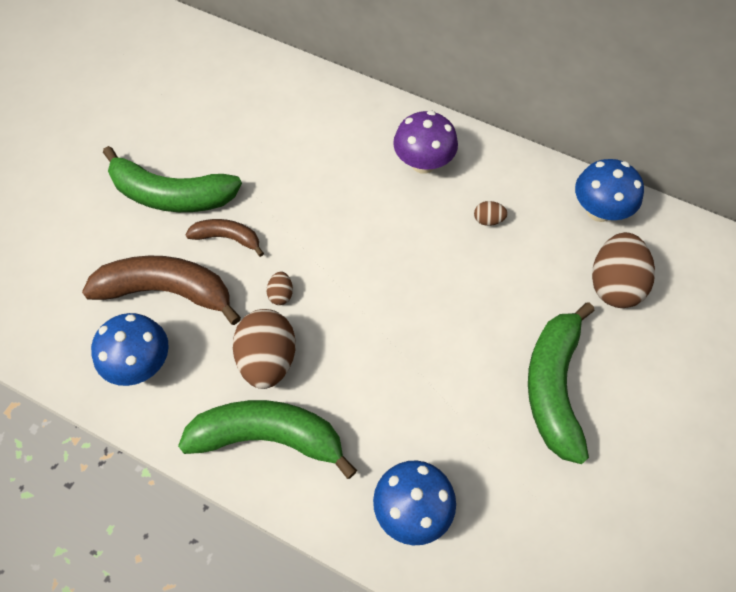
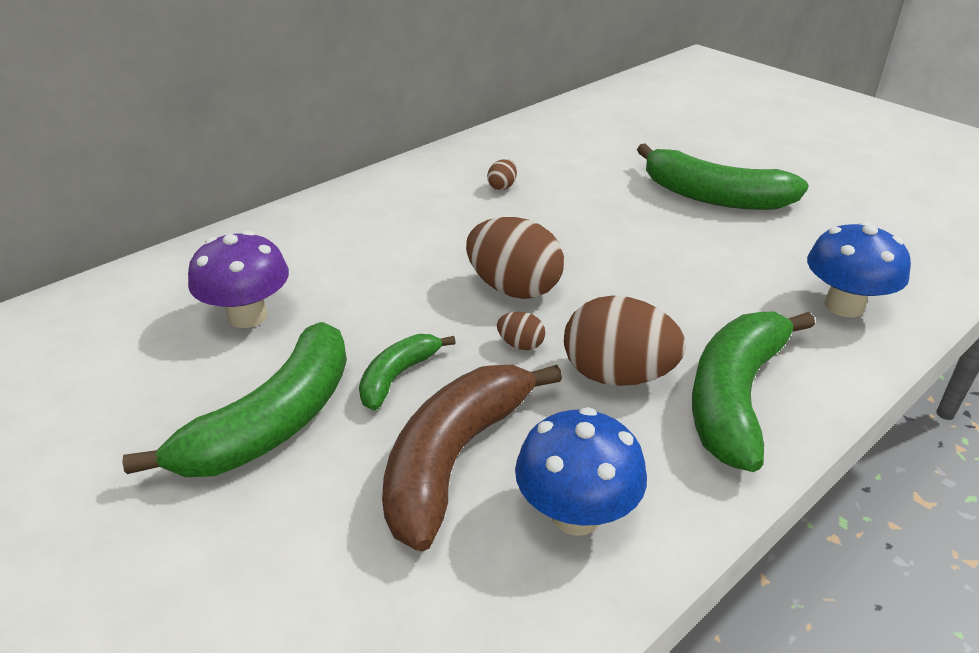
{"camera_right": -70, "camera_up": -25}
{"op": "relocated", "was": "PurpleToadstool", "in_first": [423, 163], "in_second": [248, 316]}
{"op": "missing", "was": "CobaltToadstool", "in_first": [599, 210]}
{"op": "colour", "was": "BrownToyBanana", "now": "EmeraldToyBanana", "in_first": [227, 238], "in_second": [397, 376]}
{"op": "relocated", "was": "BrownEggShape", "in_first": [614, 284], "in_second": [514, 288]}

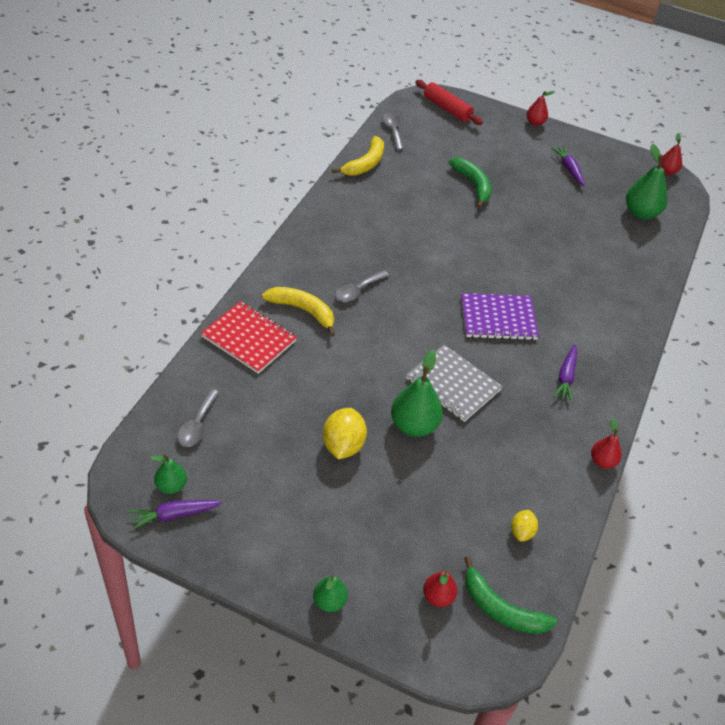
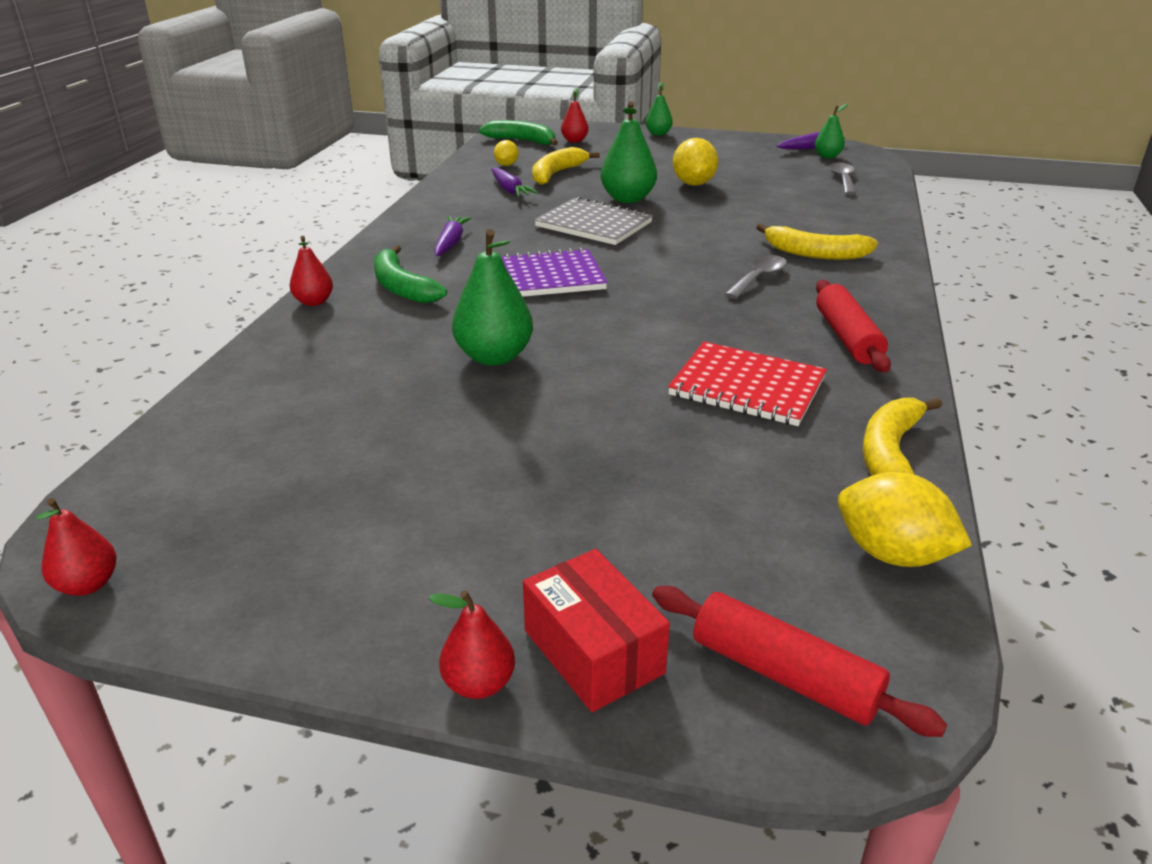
{"camera_right": 175, "camera_up": -15}
{"op": "exchanged", "was": "AshGreySpoon", "now": "BrightYellowCitrusFruit", "in_first": [393, 130], "in_second": [892, 554]}
{"op": "relocated", "was": "EmeraldPear", "in_first": [641, 213], "in_second": [494, 357]}
{"op": "relocated", "was": "PurpleRootVegetable", "in_first": [569, 169], "in_second": [510, 190]}
{"op": "relocated", "was": "EmeraldToyBanana", "in_first": [473, 185], "in_second": [402, 287]}
{"op": "relocated", "was": "ScarletNotebook", "in_first": [249, 339], "in_second": [747, 387]}
{"op": "relocated", "was": "ScarletPear", "in_first": [602, 461], "in_second": [314, 302]}
{"op": "appeared", "now": "BrightYellowToyBanana", "in_second": [556, 174]}
{"op": "appeared", "now": "ScarletPastryRoller", "in_second": [847, 337]}
{"op": "appeared", "now": "ScarletParcel", "in_second": [593, 651]}

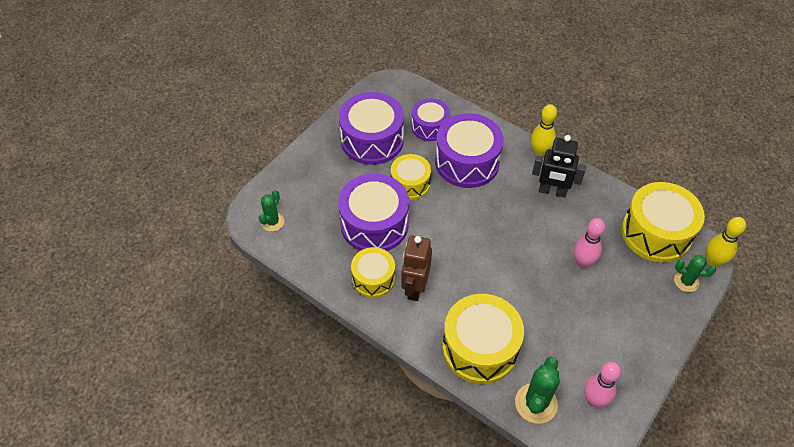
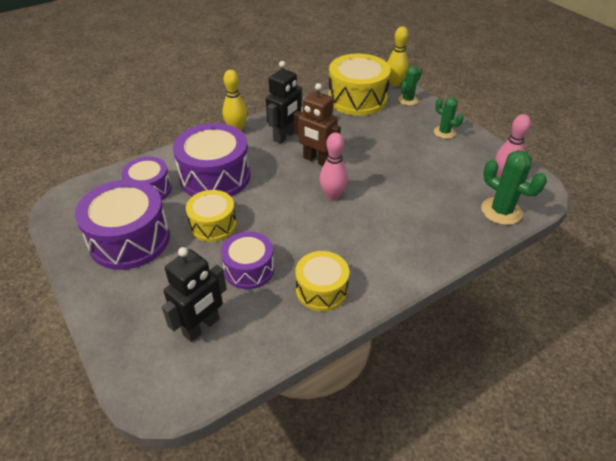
{"camera_right": -70, "camera_up": -10}
{"op": "size", "was": "PurpleToyDrum", "in_first": [374, 224], "in_second": [249, 269], "ratio": 0.6}
{"op": "relocated", "was": "EmeraldCactus", "in_first": [272, 222], "in_second": [444, 132]}
{"op": "relocated", "was": "RosySkittle", "in_first": [582, 262], "in_second": [332, 196]}
{"op": "relocated", "was": "BrownToyRobot", "in_first": [415, 287], "in_second": [317, 160]}
{"op": "missing", "was": "BrightYellowToyDrum", "in_first": [480, 348]}
{"op": "appeared", "now": "EbonyToyRobot", "in_second": [201, 327]}

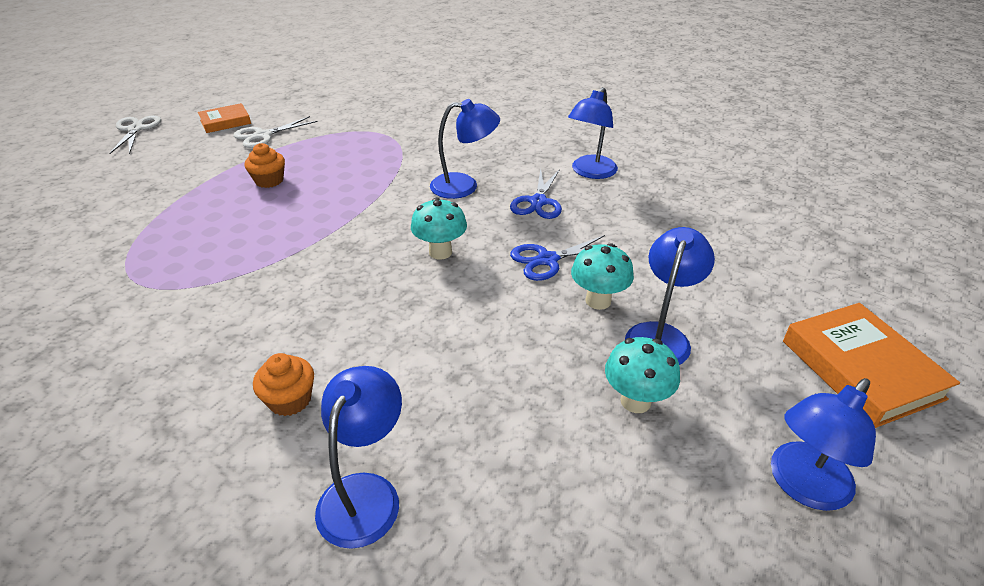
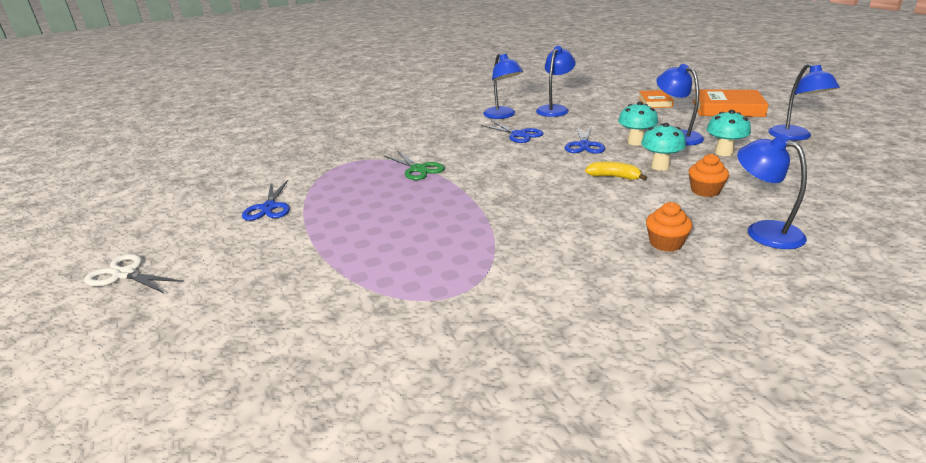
{"camera_right": -55, "camera_up": -10}
{"op": "relocated", "was": "CobaltLamp", "in_first": [464, 186], "in_second": [555, 109]}
{"op": "relocated", "was": "OrangeHardback", "in_first": [225, 122], "in_second": [655, 102]}
{"op": "colour", "was": "PureWhiteScissors", "now": "CobaltScissors", "in_first": [263, 135], "in_second": [269, 207]}
{"op": "relocated", "was": "OrangeFairyCake", "in_first": [269, 180], "in_second": [705, 191]}
{"op": "relocated", "was": "TurquoiseToadstool", "in_first": [440, 252], "in_second": [660, 166]}
{"op": "appeared", "now": "EmeraldScissors", "in_second": [418, 169]}
{"op": "appeared", "now": "BrightYellowToyBanana", "in_second": [614, 177]}

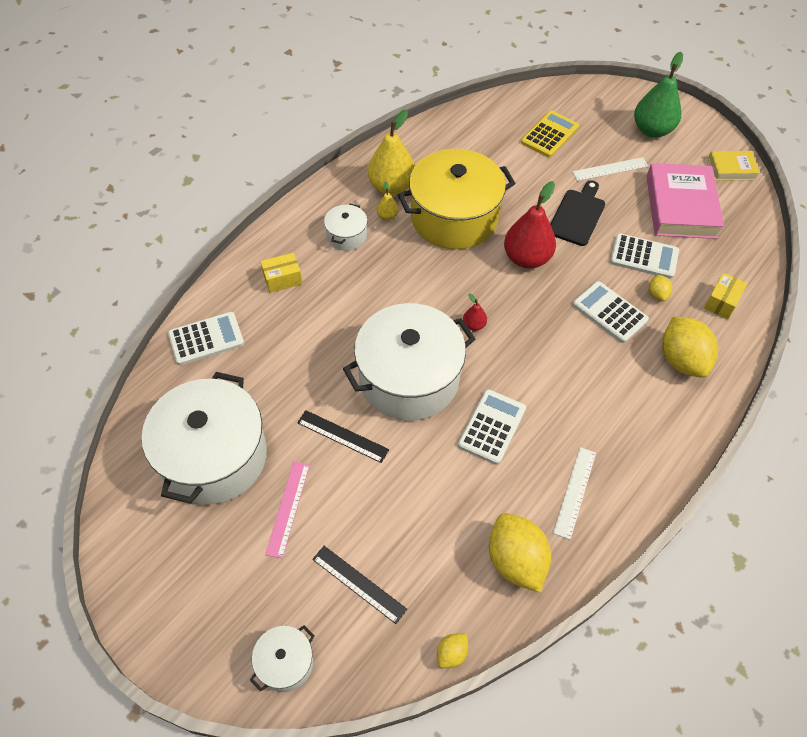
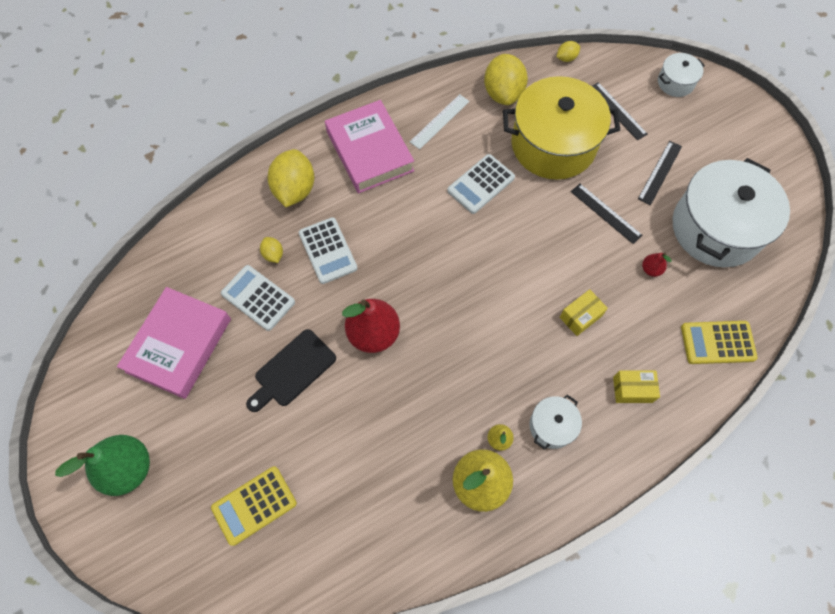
{"camera_right": -160, "camera_up": 10}
{"op": "relocated", "was": "BrightYellowStockpot", "in_first": [454, 217], "in_second": [553, 145]}
{"op": "missing", "was": "BrightYellowHardback", "in_first": [731, 169]}
{"op": "missing", "was": "PureWhiteStraightedge", "in_first": [610, 169]}
{"op": "relocated", "was": "BrightYellowParcel", "in_first": [721, 302], "in_second": [580, 316]}
{"op": "spun", "was": "BrightYellowCitrusFruit", "in_first": [657, 294], "in_second": [273, 254], "clockwise": -45}
{"op": "relocated", "was": "ScarletPear", "in_first": [474, 325], "in_second": [651, 269]}
{"op": "missing", "was": "PureWhiteStockpot", "in_first": [409, 378]}
{"op": "colour", "was": "PureWhitePocketCalculator", "now": "BrightYellowPocketCalculator", "in_first": [206, 339], "in_second": [717, 342]}
{"op": "colour", "was": "RosyStraightedge", "now": "EbonyStraightedge", "in_first": [288, 508], "in_second": [660, 172]}
{"op": "appeared", "now": "RosyHardback", "in_second": [370, 151]}

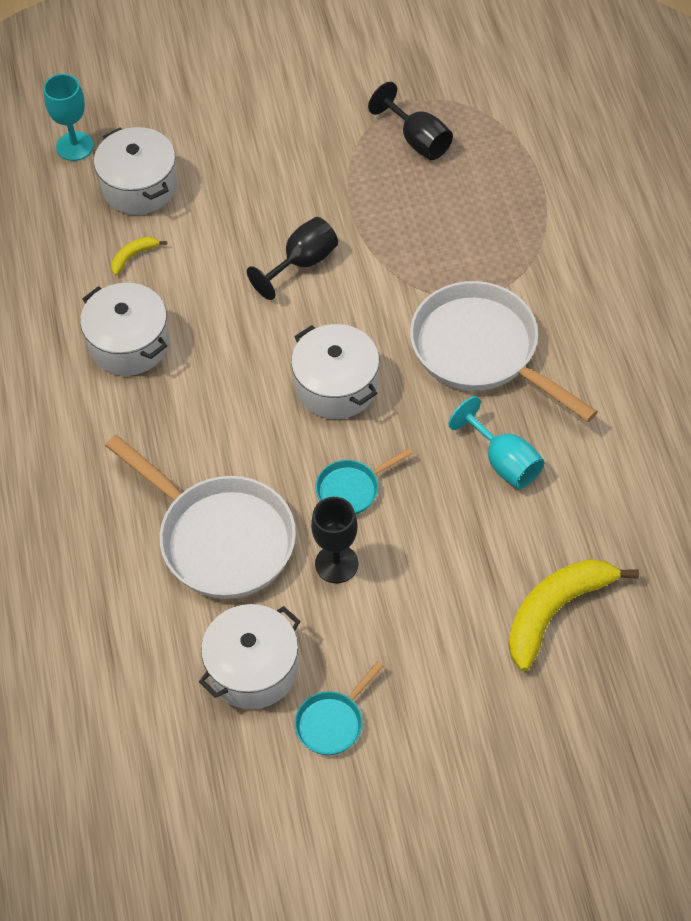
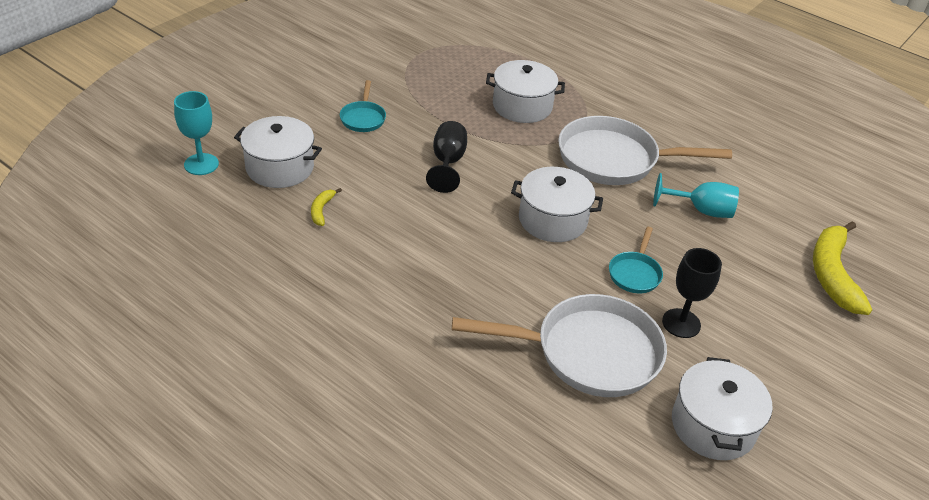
{"camera_right": -45, "camera_up": -15}
{"op": "missing", "was": "EbonyGoblet", "in_first": [418, 140]}
{"op": "relocated", "was": "PureWhiteStockpot", "in_first": [129, 344], "in_second": [522, 106]}
{"op": "relocated", "was": "TurquoisePan", "in_first": [333, 722], "in_second": [363, 118]}

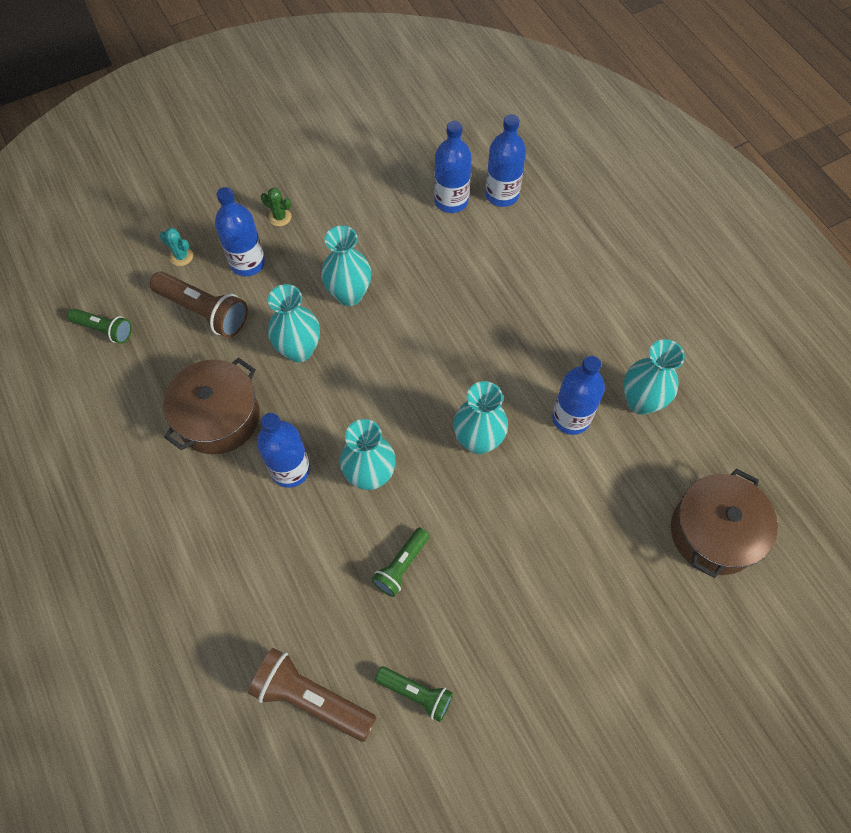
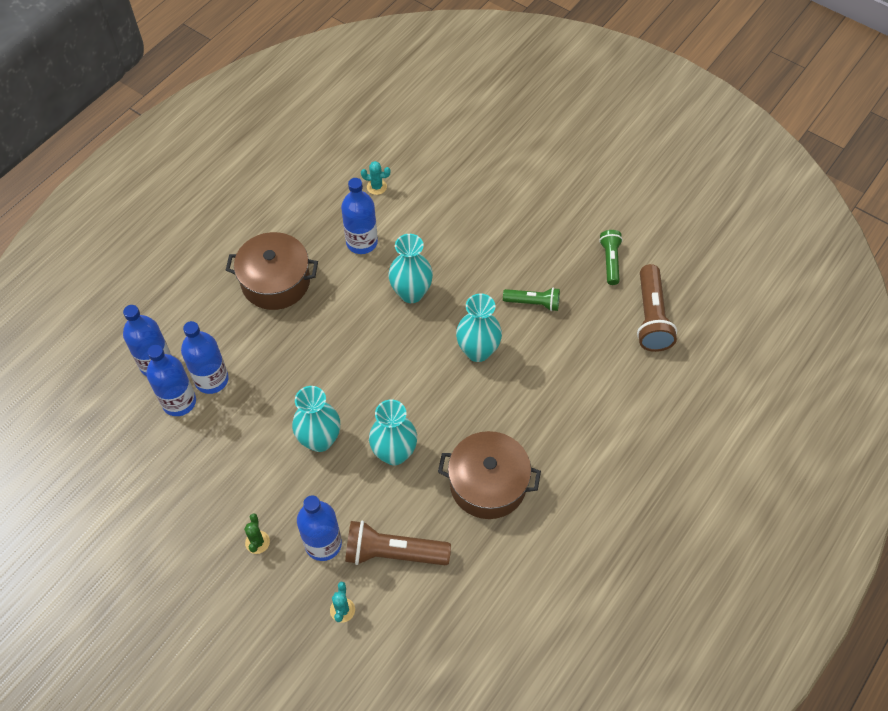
{"camera_right": -115, "camera_up": -5}
{"op": "spun", "was": "BrownPocketTorch", "in_first": [204, 311], "in_second": [393, 553], "clockwise": -90}
{"op": "missing", "was": "EmeraldPocketTorch", "in_first": [105, 329]}
{"op": "missing", "was": "TurquoiseFlowerVase", "in_first": [641, 401]}
{"op": "relocated", "was": "CobaltDrinkBottle", "in_first": [290, 469], "in_second": [211, 379]}
{"op": "relocated", "was": "BrownStockpot", "in_first": [714, 532], "in_second": [275, 282]}
{"op": "appeared", "now": "TurquoiseCactus", "in_second": [376, 187]}

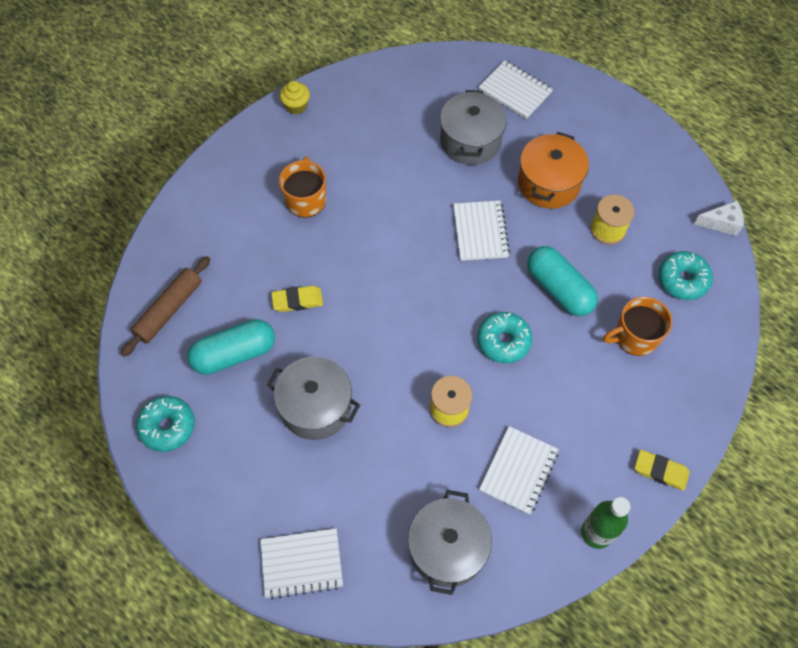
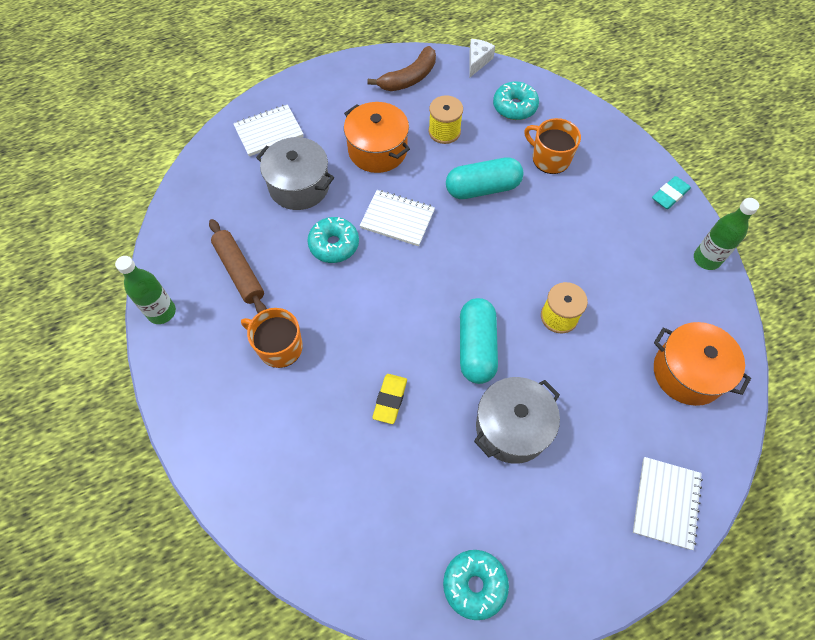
{"camera_right": -65, "camera_up": 0}
{"op": "exchanged", "was": "BrightYellowFairyCake", "now": "EmeraldDrinkBottle", "in_first": [296, 106], "in_second": [161, 312]}
{"op": "relocated", "was": "BrownPastryRoller", "in_first": [169, 310], "in_second": [239, 271]}
{"op": "spun", "was": "OrangeMug", "in_first": [635, 337], "in_second": [550, 158], "clockwise": 120}
{"op": "relocated", "was": "TurquoiseDonut", "in_first": [503, 341], "in_second": [334, 245]}
{"op": "relocated", "was": "TurquoiseCapsule", "in_first": [234, 354], "in_second": [476, 347]}
{"op": "missing", "was": "PureWhiteNotebook", "in_first": [518, 471]}
{"op": "colour", "was": "BrightYellowPencilEraser", "now": "TurquoisePencilEraser", "in_first": [660, 471], "in_second": [669, 195]}
{"op": "colour", "was": "AshGreyStockpot", "now": "OrangeStockpot", "in_first": [447, 548], "in_second": [688, 373]}
{"op": "appeared", "now": "BrownToyBanana", "in_second": [409, 78]}

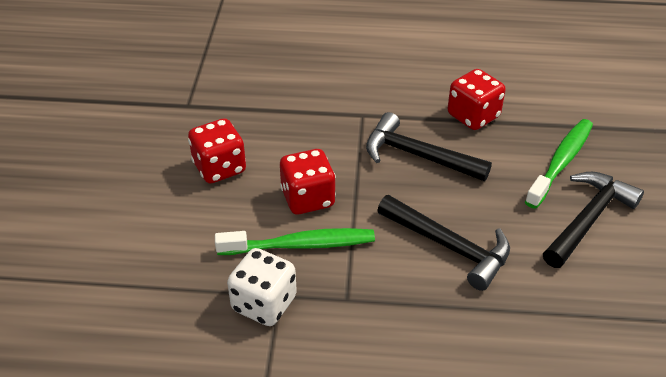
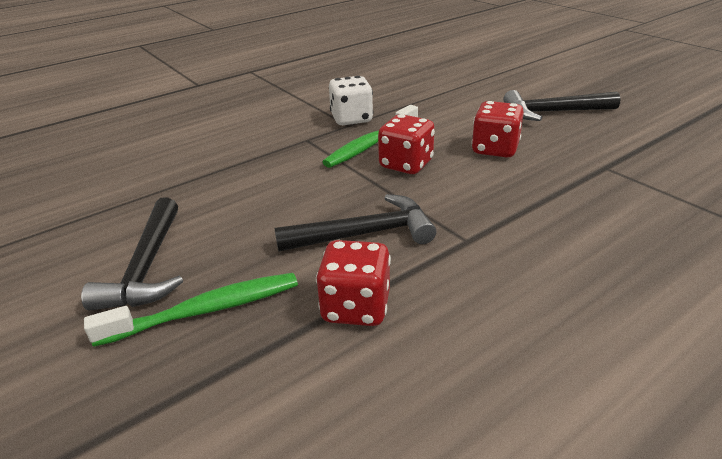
{"camera_right": 140, "camera_up": -10}
{"op": "spun", "was": "EmeraldToothBrush", "in_first": [561, 162], "in_second": [206, 310], "clockwise": -105}
{"op": "relocated", "was": "EbonyHammer", "in_first": [449, 246], "in_second": [553, 112]}

